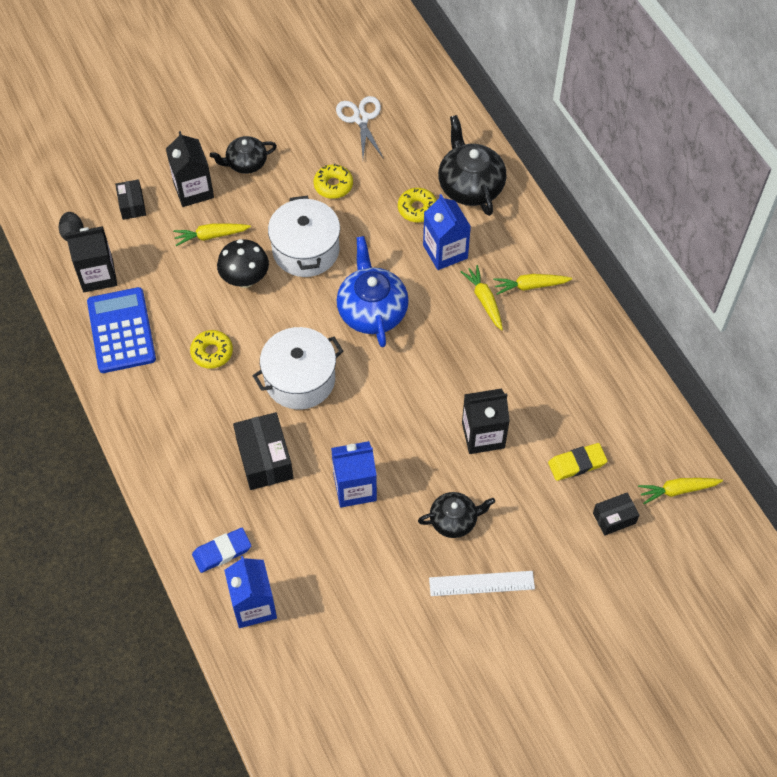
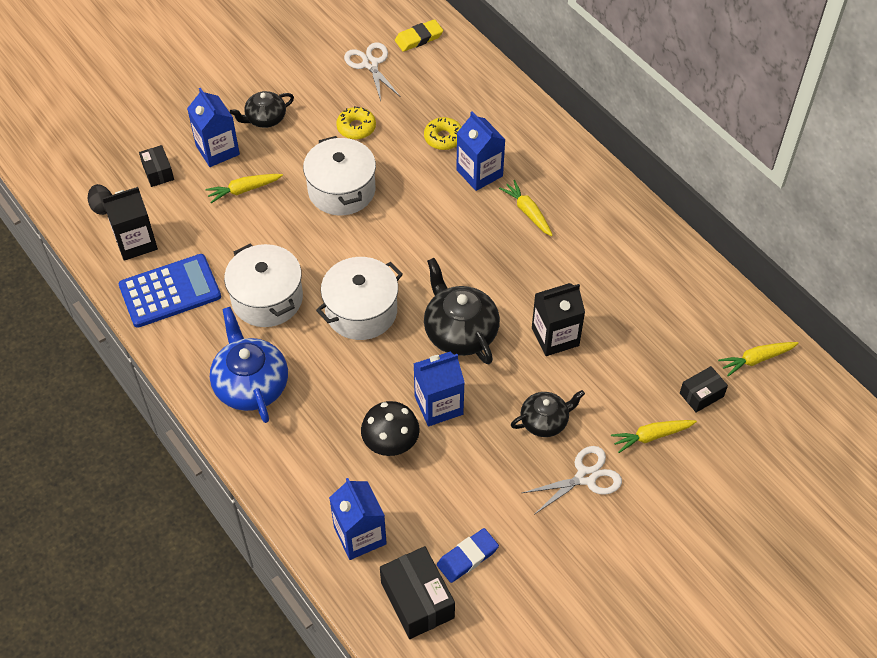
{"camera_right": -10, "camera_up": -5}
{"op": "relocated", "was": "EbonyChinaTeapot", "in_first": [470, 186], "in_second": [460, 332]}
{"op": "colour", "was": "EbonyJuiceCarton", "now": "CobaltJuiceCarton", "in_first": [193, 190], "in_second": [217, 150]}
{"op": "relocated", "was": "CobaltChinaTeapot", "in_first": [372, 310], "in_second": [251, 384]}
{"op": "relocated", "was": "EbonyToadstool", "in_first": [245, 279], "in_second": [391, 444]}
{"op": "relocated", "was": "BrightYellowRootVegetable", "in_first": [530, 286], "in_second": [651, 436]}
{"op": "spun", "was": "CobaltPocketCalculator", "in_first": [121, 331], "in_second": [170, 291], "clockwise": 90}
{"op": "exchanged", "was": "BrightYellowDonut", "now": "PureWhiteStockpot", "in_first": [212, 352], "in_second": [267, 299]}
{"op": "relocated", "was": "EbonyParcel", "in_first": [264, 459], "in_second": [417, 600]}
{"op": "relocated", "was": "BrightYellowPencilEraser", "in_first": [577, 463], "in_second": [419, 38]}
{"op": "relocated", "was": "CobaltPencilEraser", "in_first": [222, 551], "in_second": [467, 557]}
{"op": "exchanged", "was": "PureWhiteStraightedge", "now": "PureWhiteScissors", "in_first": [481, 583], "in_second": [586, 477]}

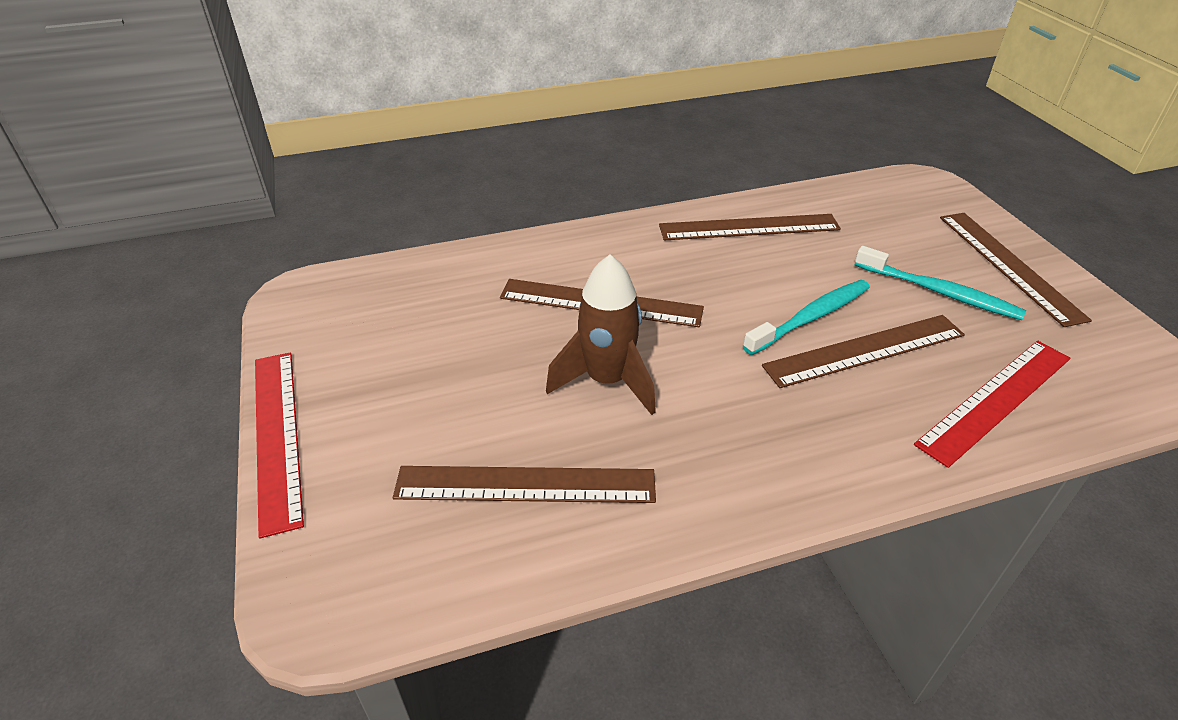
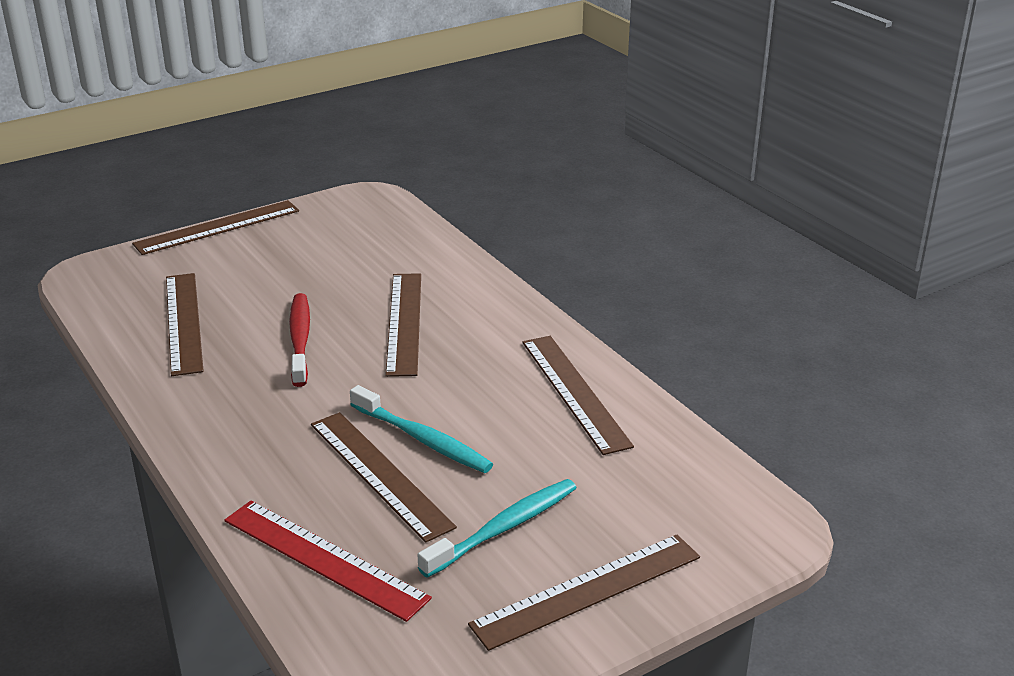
{"camera_right": 75, "camera_up": -10}
{"op": "spun", "was": "TurquoiseToothBrush", "in_first": [939, 292], "in_second": [503, 528], "clockwise": -150}
{"op": "exchanged", "was": "BrownRocket", "now": "ScarletToothBrush", "in_first": [607, 381], "in_second": [300, 339]}
{"op": "colour", "was": "ScarletStraightedge", "now": "BrownStraightedge", "in_first": [277, 435], "in_second": [217, 227]}

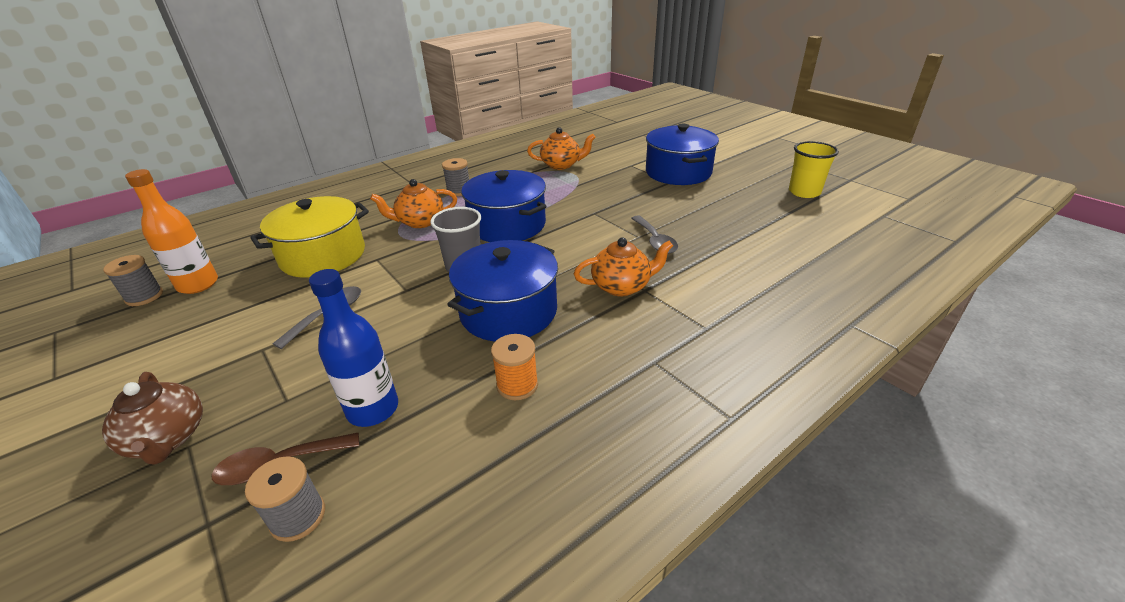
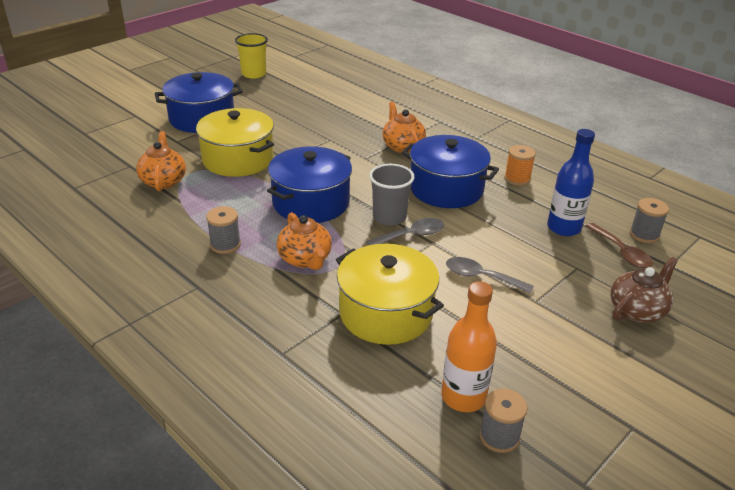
{"camera_right": -100, "camera_up": 0}
{"op": "relocated", "was": "AshGreySpoon", "in_first": [655, 240], "in_second": [411, 235]}
{"op": "appeared", "now": "BrightYellowStockpot", "in_second": [238, 159]}

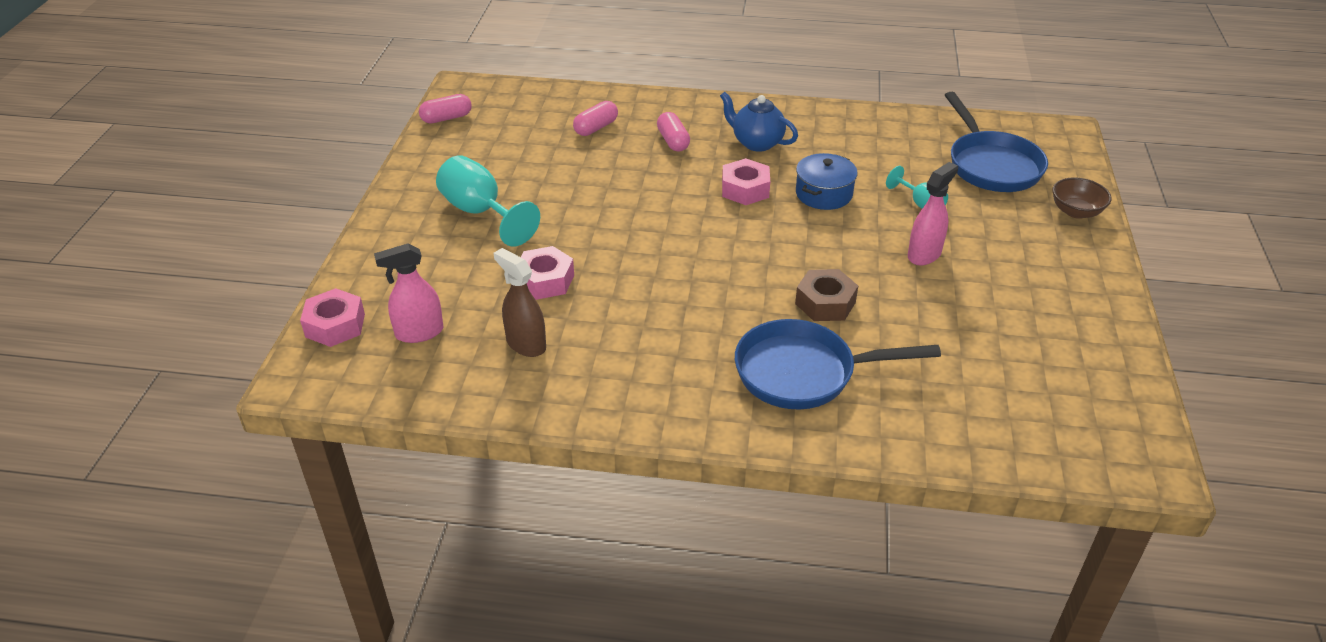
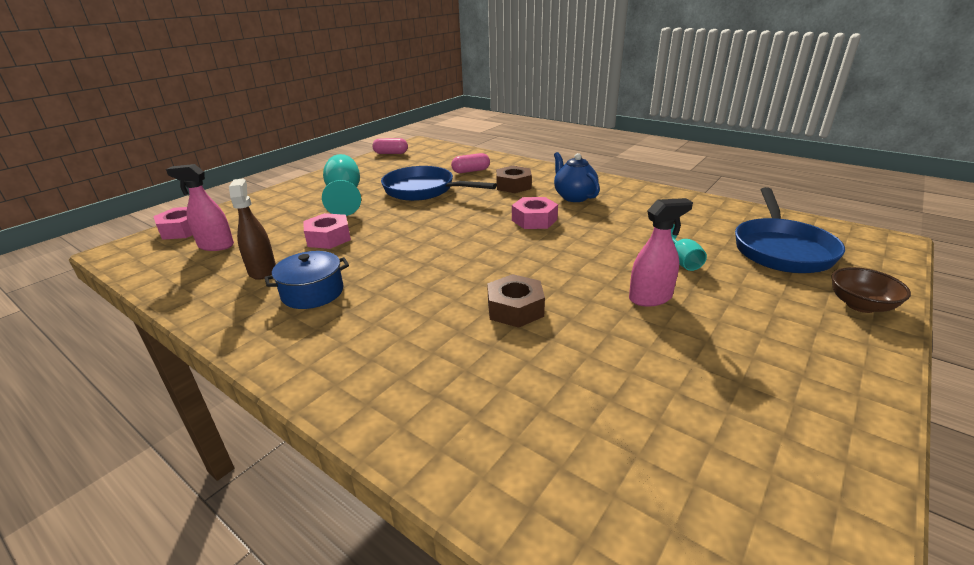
{"camera_right": 30, "camera_up": -10}
{"op": "exchanged", "was": "RosyCapsule", "now": "BrownNut", "in_first": [673, 141], "in_second": [513, 185]}
{"op": "relocated", "was": "CobaltStockpot", "in_first": [823, 194], "in_second": [312, 292]}
{"op": "relocated", "was": "CobaltPan", "in_first": [803, 373], "in_second": [424, 190]}

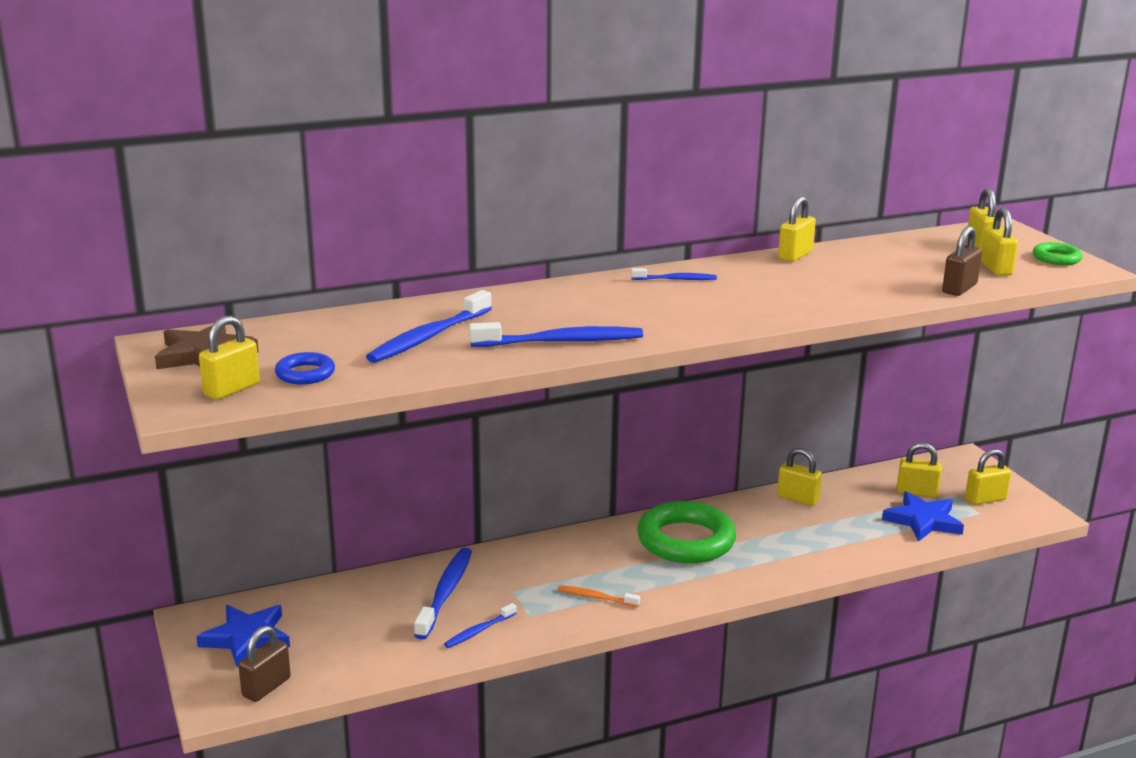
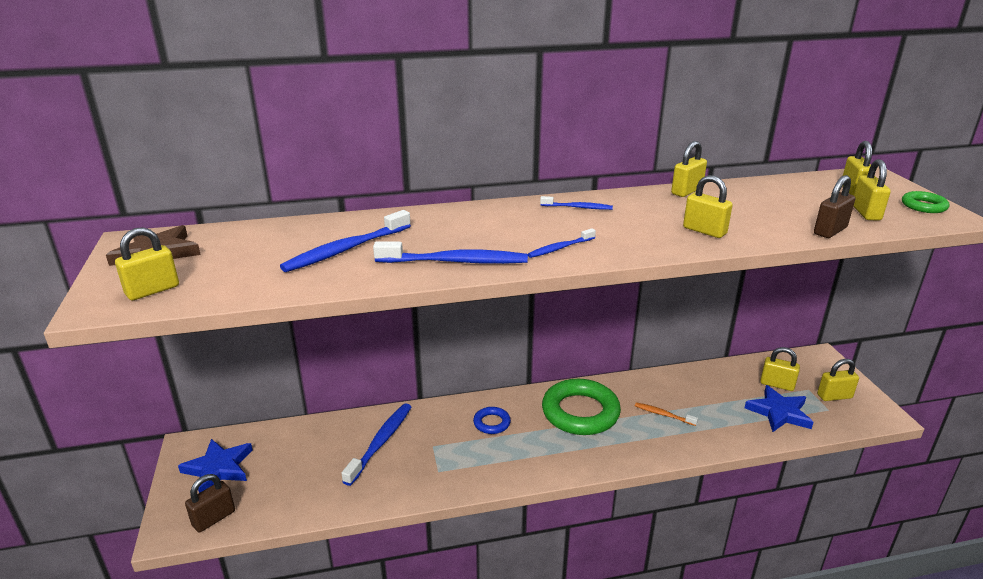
{"camera_right": 10, "camera_up": 5}
{"op": "relocated", "was": "CobaltRing", "in_first": [305, 374], "in_second": [491, 423]}
{"op": "relocated", "was": "BrightYellowPadlock", "in_first": [797, 498], "in_second": [704, 231]}
{"op": "relocated", "was": "OrangeToothBrush", "in_first": [596, 597], "in_second": [663, 414]}
{"op": "relocated", "was": "CobaltToothBrush", "in_first": [479, 631], "in_second": [560, 248]}

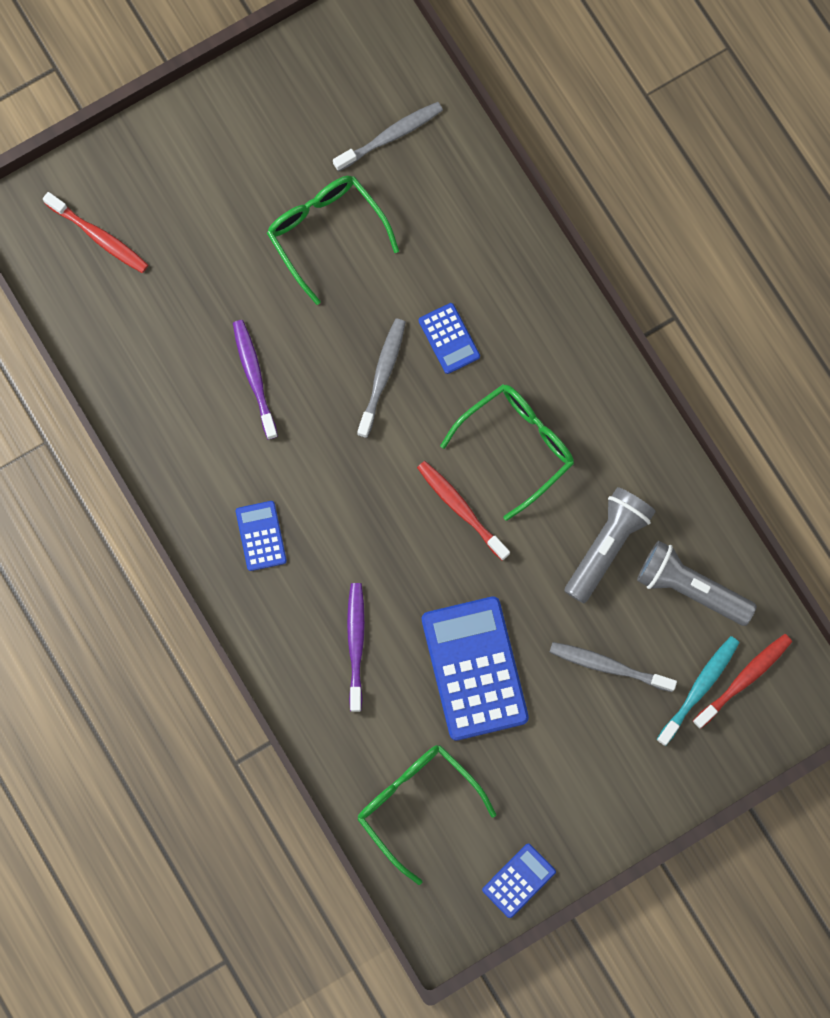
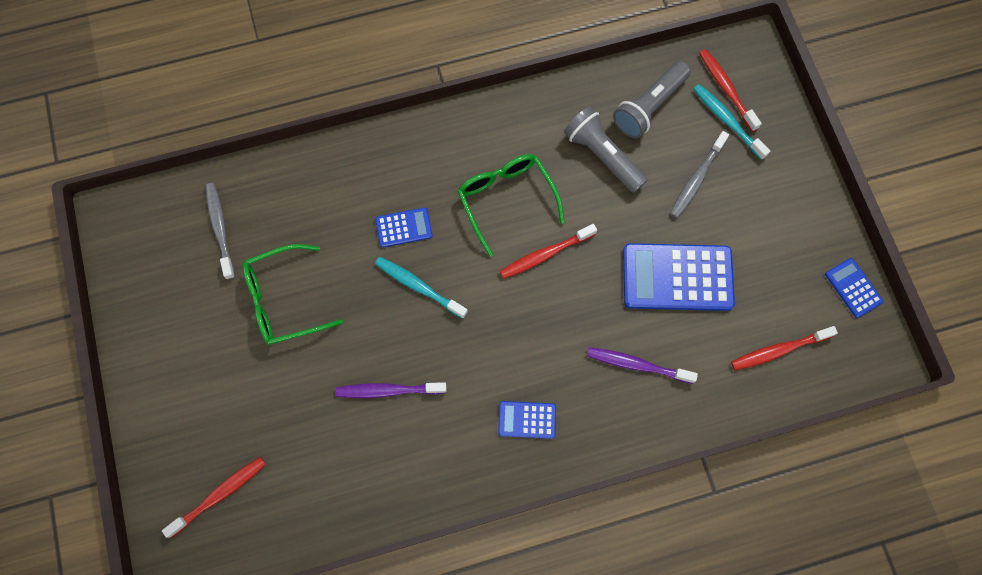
{"camera_right": -75, "camera_up": -5}
{"op": "colour", "was": "AshGreyToothBrush", "now": "TurquoiseToothBrush", "in_first": [382, 376], "in_second": [419, 286]}
{"op": "exchanged", "was": "EmeraldEyeglasses", "now": "ScarletToothBrush", "in_first": [416, 804], "in_second": [778, 350]}

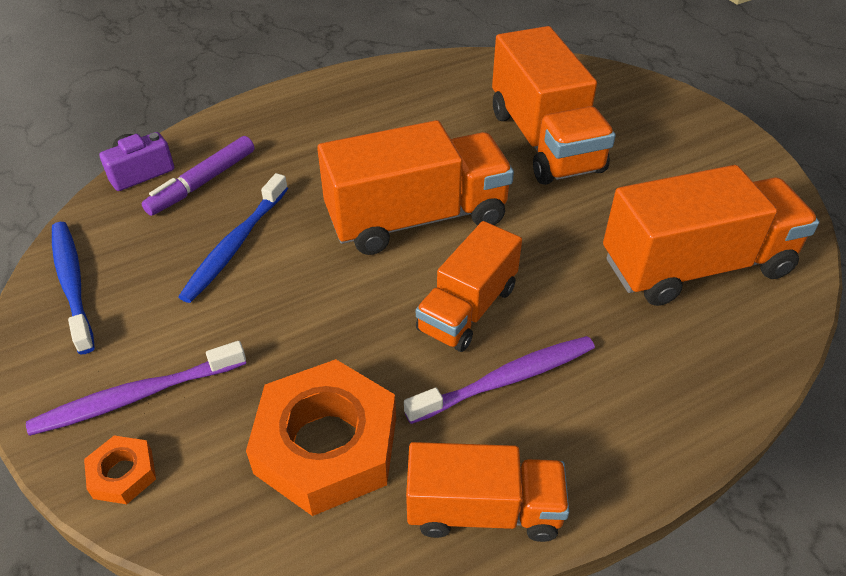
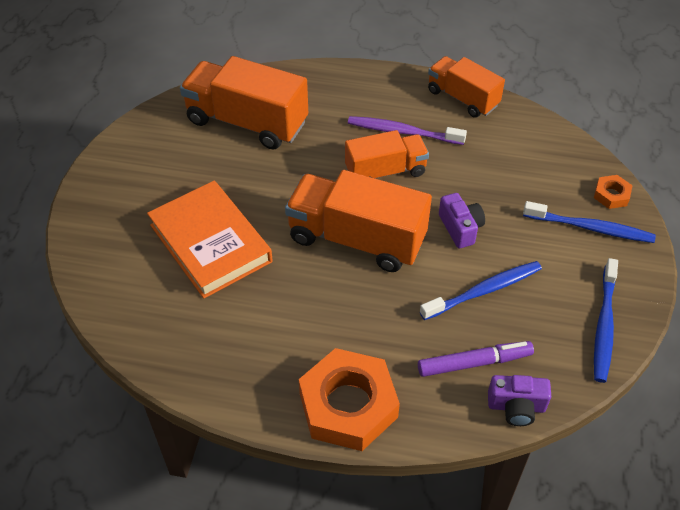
{"camera_right": -140, "camera_up": 5}
{"op": "exchanged", "was": "OrangeTruck", "now": "OrangeHardback", "in_first": [545, 141], "in_second": [210, 243]}
{"op": "colour", "was": "PurpleToothBrush", "now": "CobaltToothBrush", "in_first": [137, 396], "in_second": [590, 228]}
{"op": "relocated", "was": "OrangeNut", "in_first": [326, 445], "in_second": [348, 405]}
{"op": "appeared", "now": "PurpleCamera", "in_second": [460, 228]}

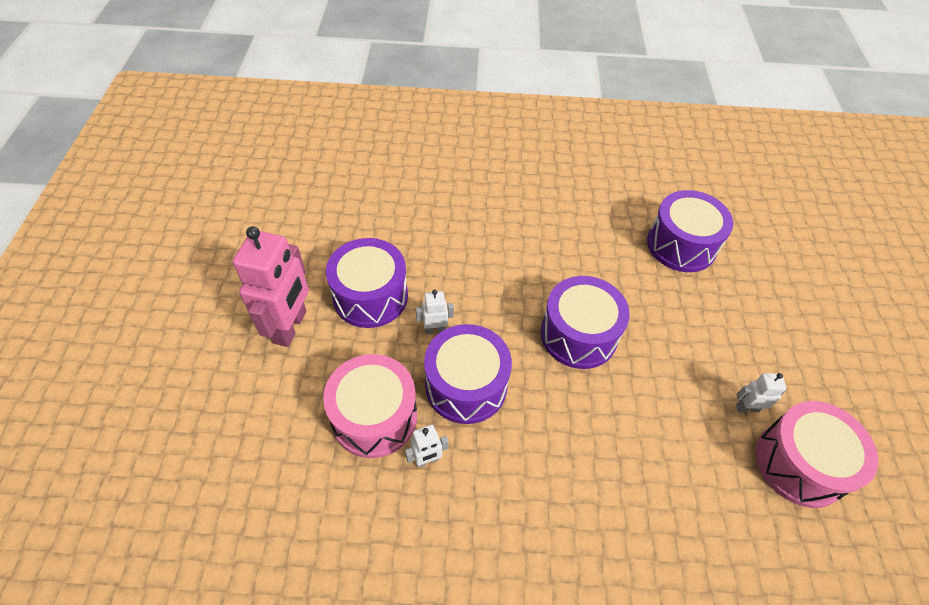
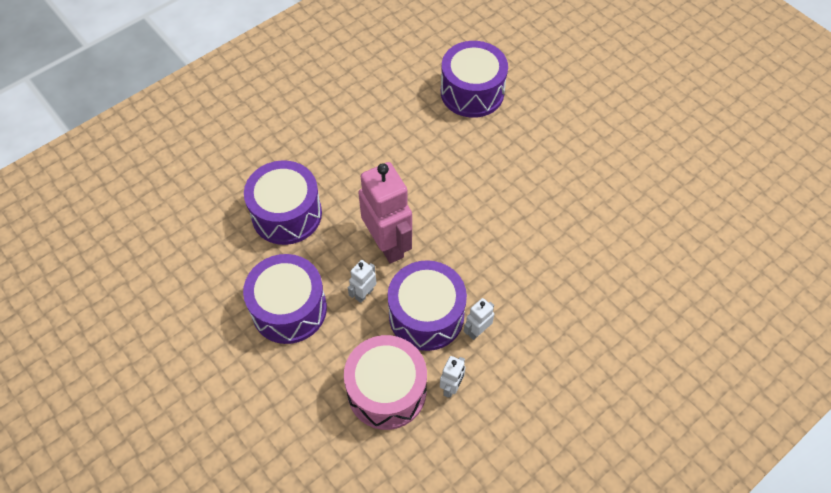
{"camera_right": -40, "camera_up": 5}
{"op": "relocated", "was": "RosyToyRobot", "in_first": [290, 327], "in_second": [388, 244]}
{"op": "relocated", "was": "PurpleToyDrum", "in_first": [578, 335], "in_second": [287, 214]}
{"op": "relocated", "was": "PureWhiteToyRobot", "in_first": [747, 407], "in_second": [477, 331]}
{"op": "missing", "was": "RosyToyDrum", "in_first": [800, 463]}

